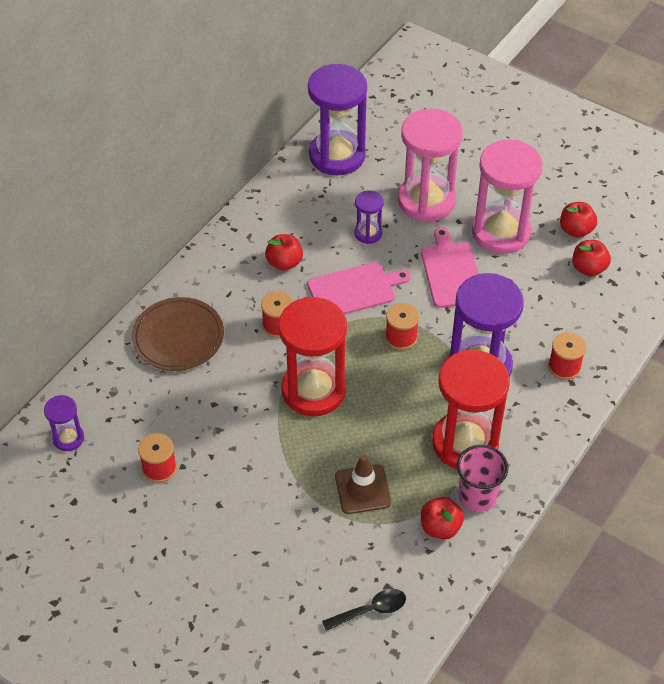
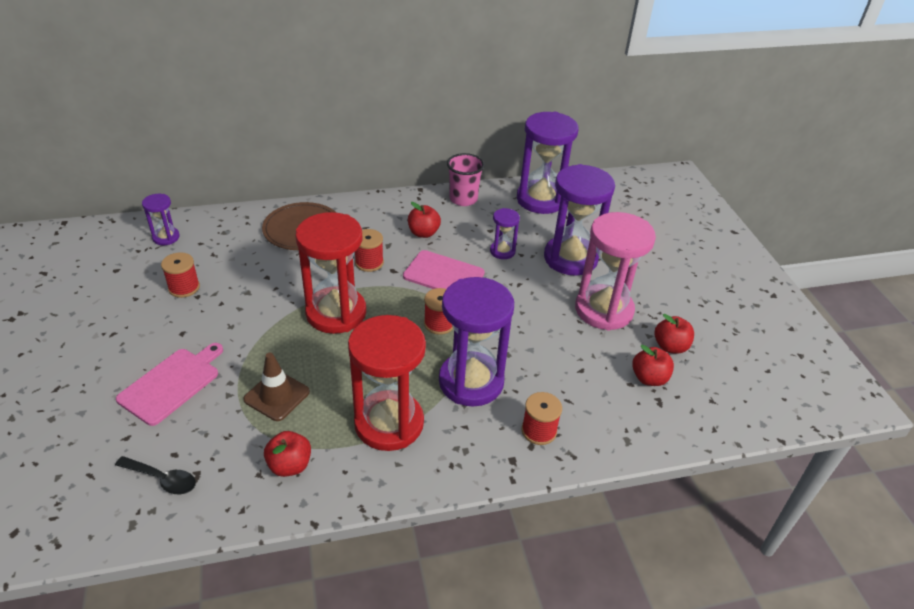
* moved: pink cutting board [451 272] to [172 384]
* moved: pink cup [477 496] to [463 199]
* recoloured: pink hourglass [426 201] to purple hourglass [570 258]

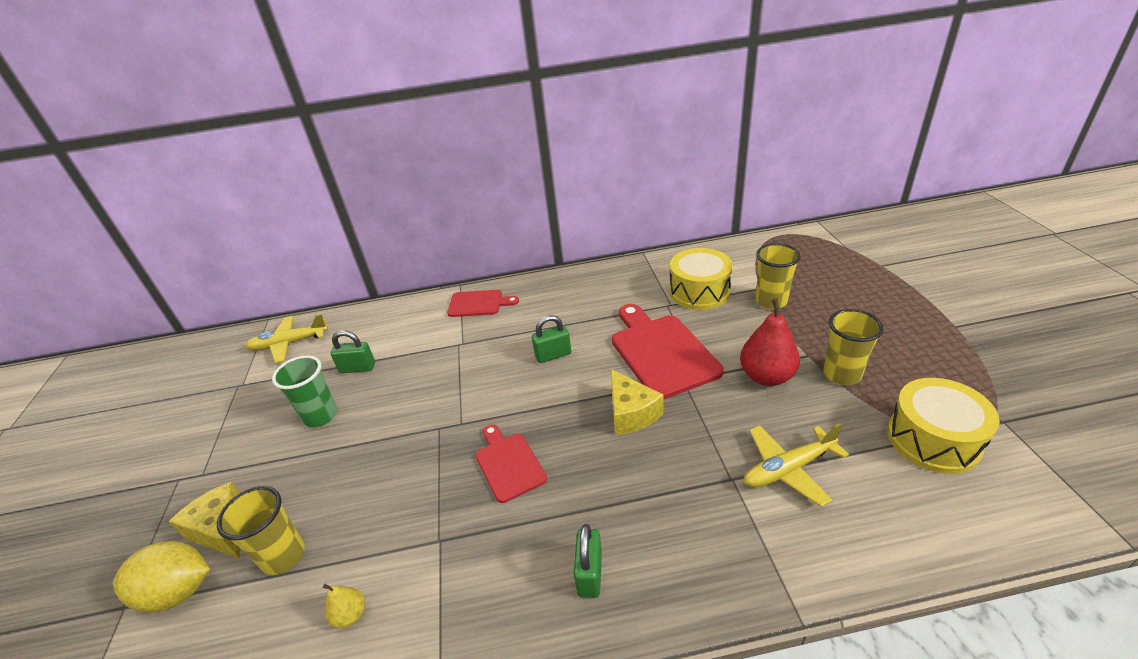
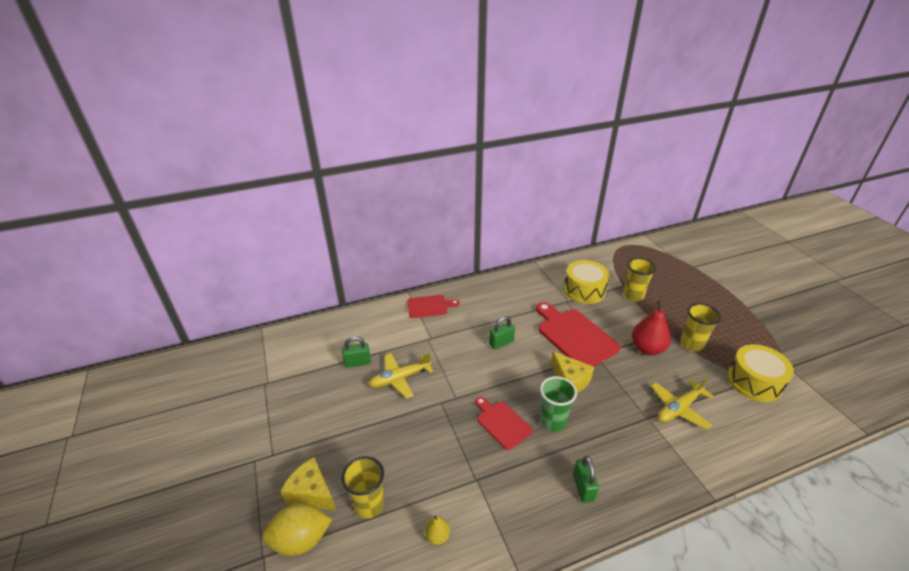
* moved: yellow plane [289 344] to [400 378]
* moved: green cup [320 416] to [552 421]

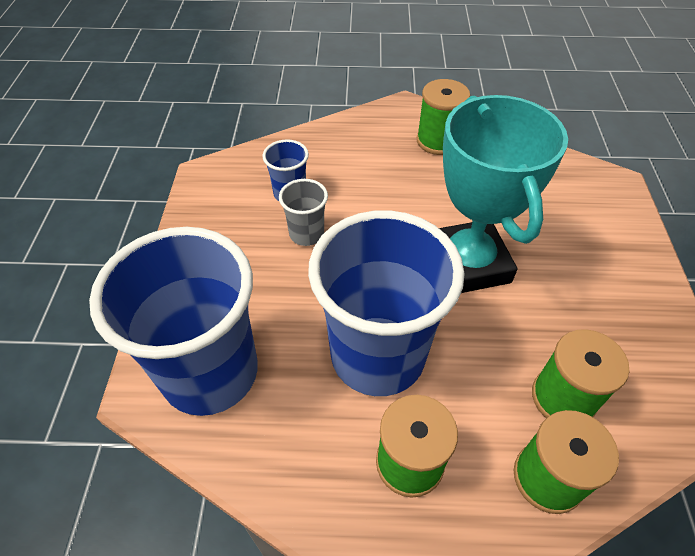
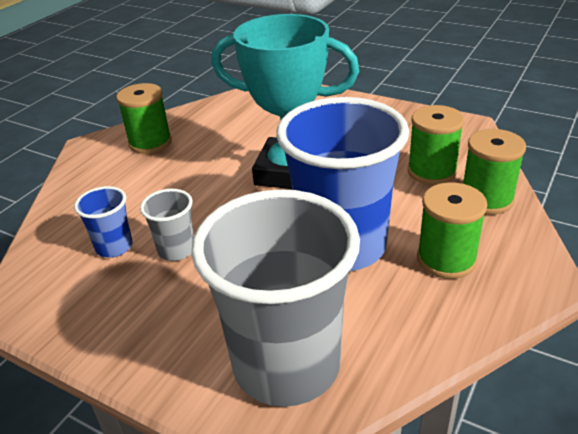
* recoloured: blue cup [210 373] to grey cup [286 365]

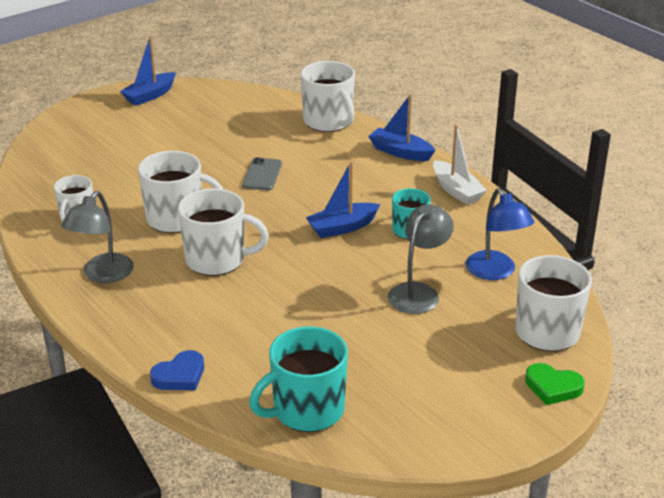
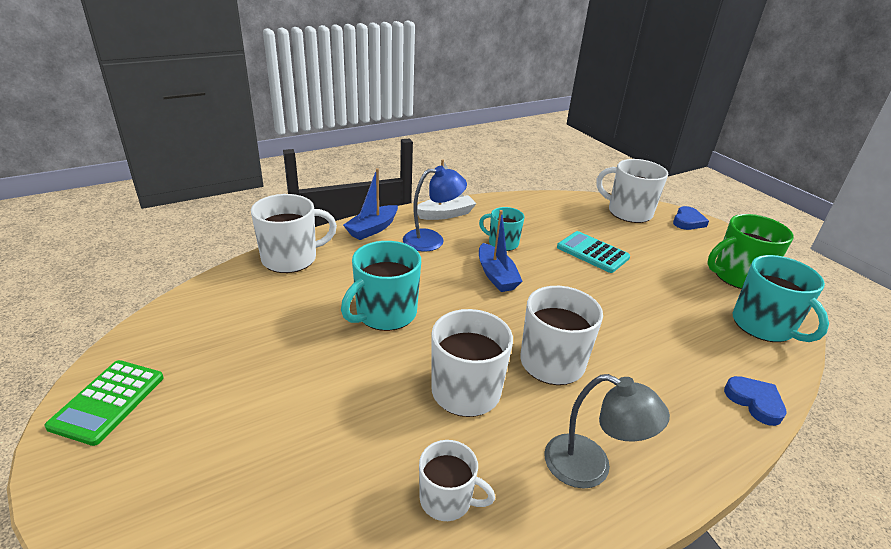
* added: green mug [738 276]
* moved: blue lamp [495 272] to [432 240]
* replaced: blue boat [150 95] to green calculator [108 401]
* replaced: grey phone [262 175] to turquoise mug [385 314]
* replaced: grey lamp [418 292] to turquoise calculator [592 252]
* recoloured: green heart [553 387] to blue heart [687 221]

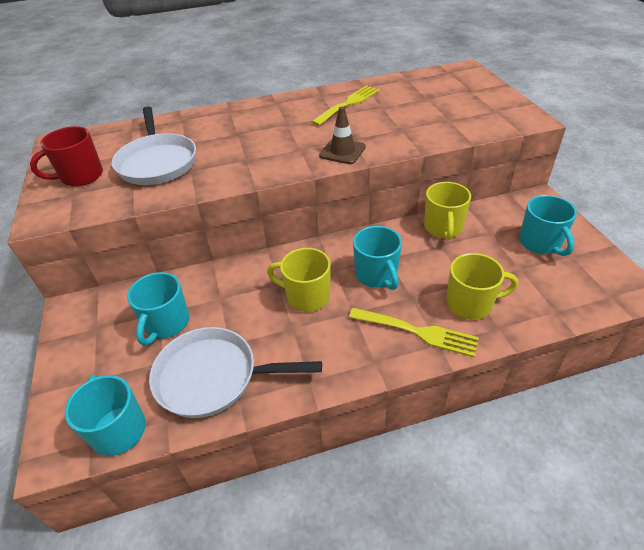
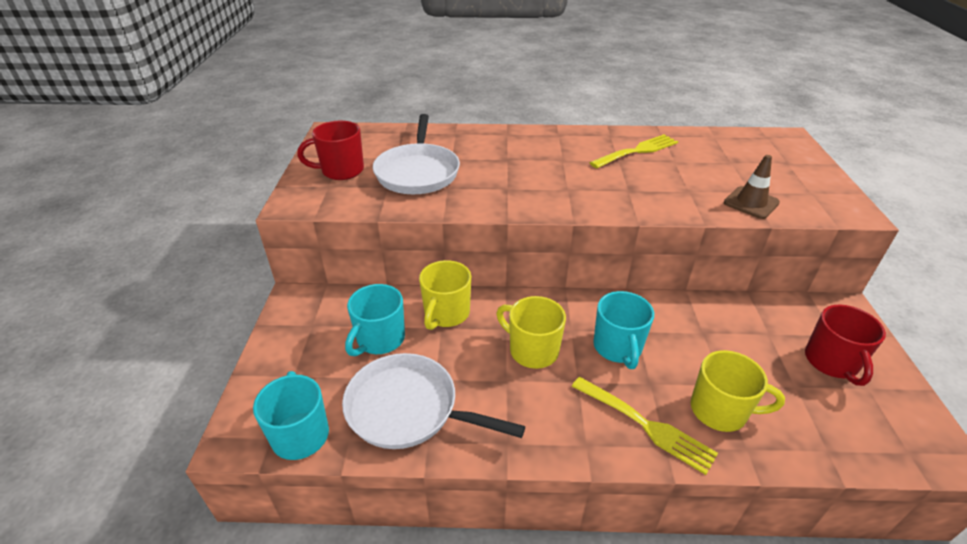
* moved: brown traffic cone [342 151] to [751 203]
* moved: yellow mug [443 228] to [446 314]
* recoloured: turquoise mug [540 243] to red mug [831 362]

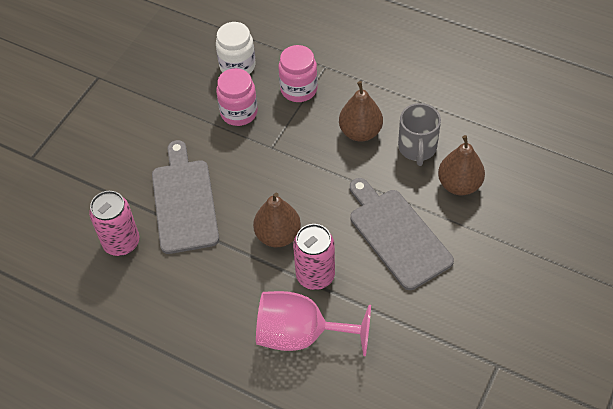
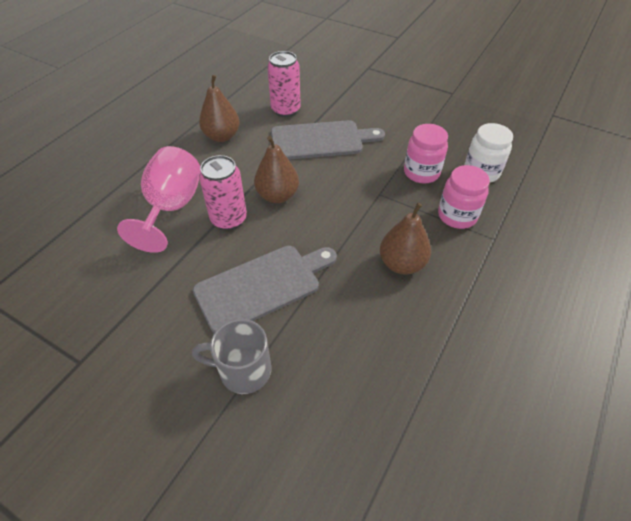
* moved: grey mug [417 148] to [243 370]
* moved: brown pear [459 184] to [222 136]

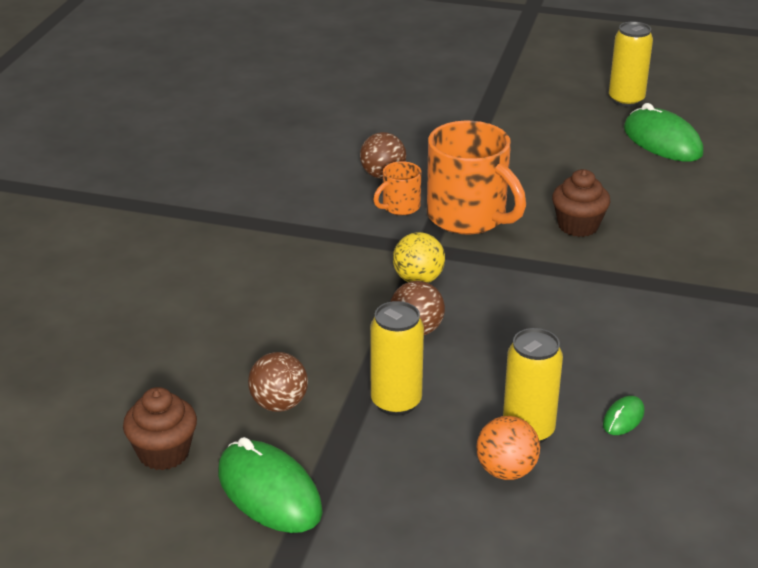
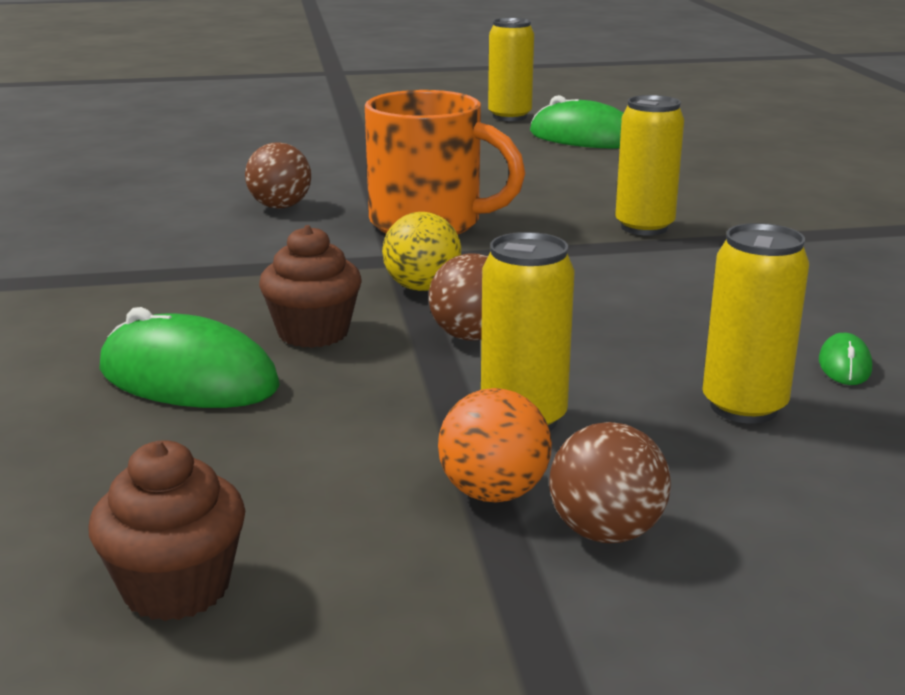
* removed: orange mug [400 207]
* added: yellow can [644 227]
* moved: green mouse [269 492] to [188 378]
* moved: brown ball [279 404] to [606 532]
* moved: orange ball [506 471] to [493 493]
* moved: brown cupcake [578 226] to [313 333]

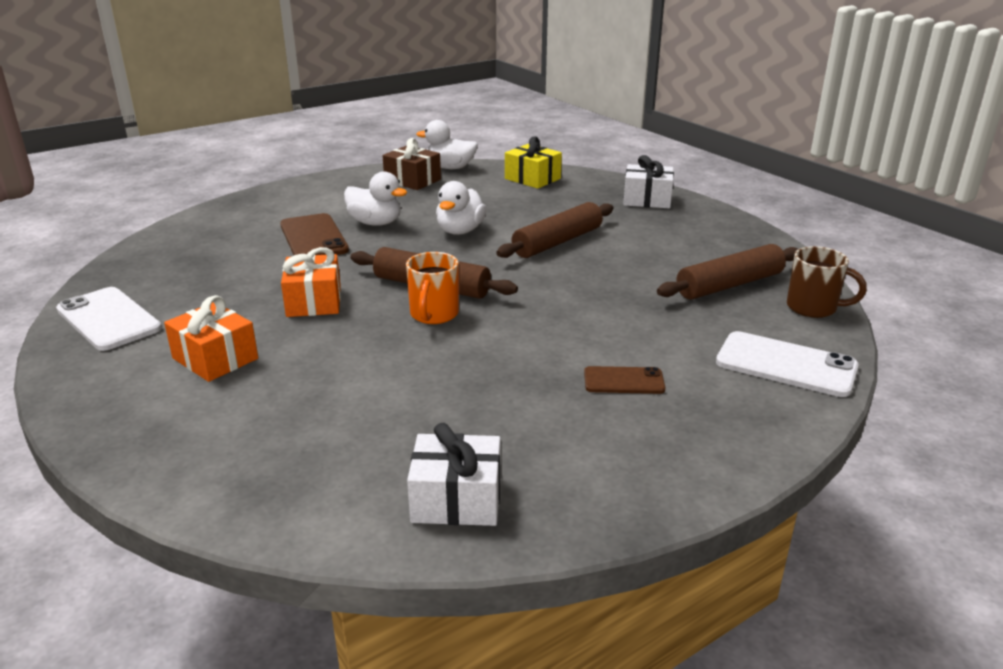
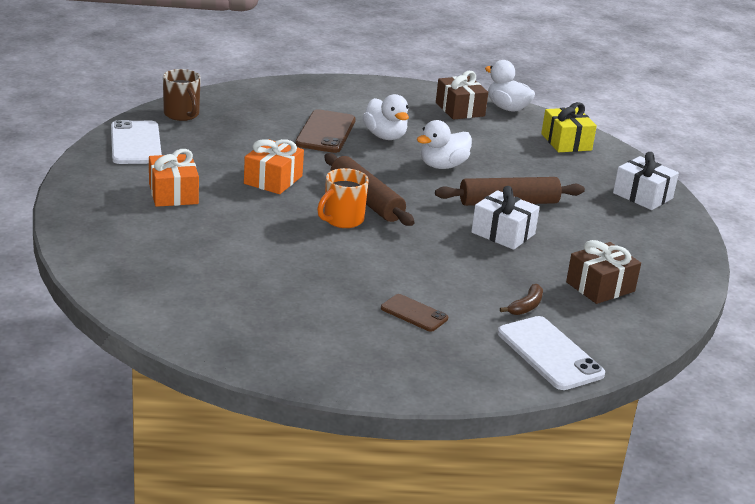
* added: brown banana [526 306]
* moved: white gift [456 499] to [503 233]
* moved: brown mug [813 308] to [182 115]
* replaced: brown rolling pin [729 285] to brown gift [600 287]

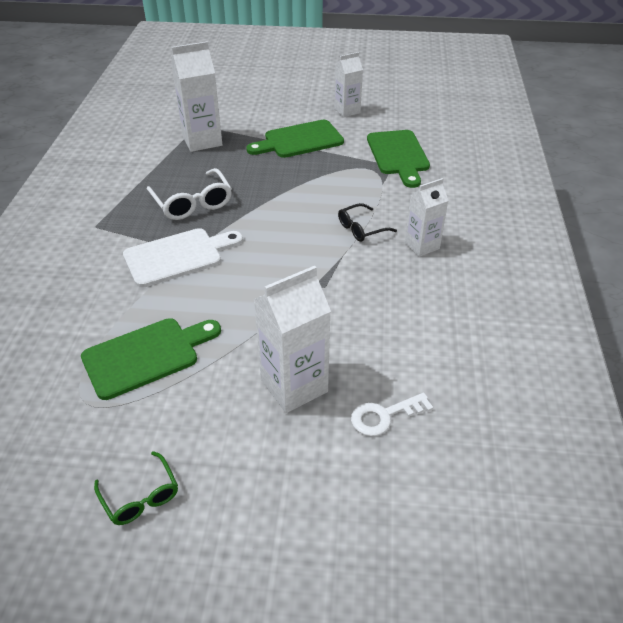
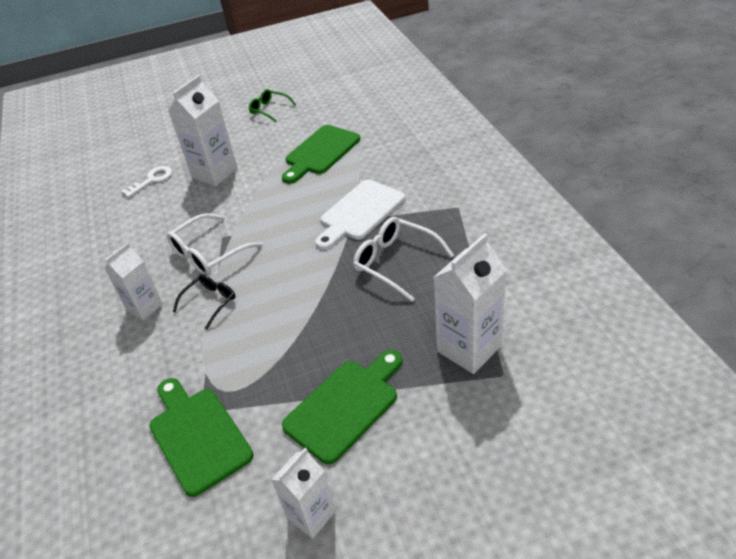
* added: white glasses [208 254]

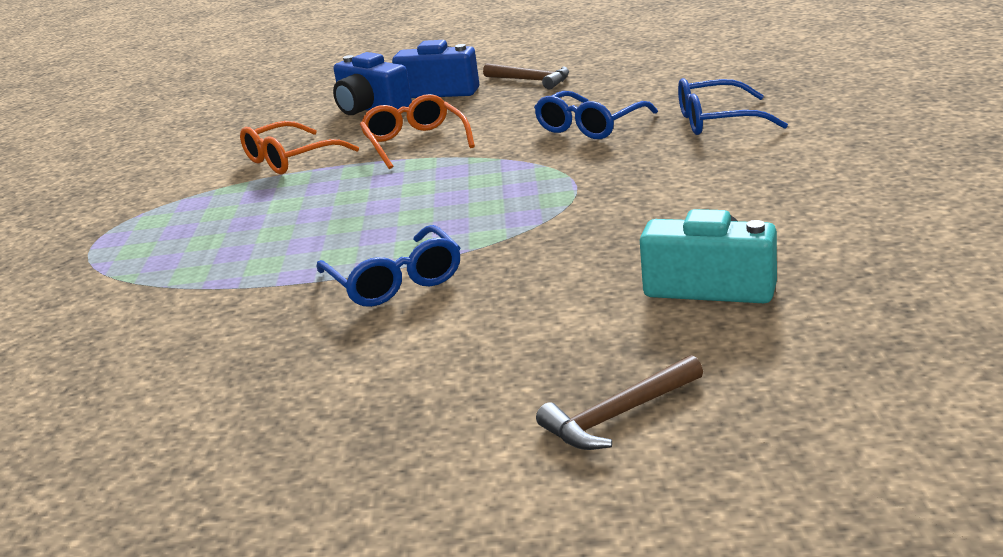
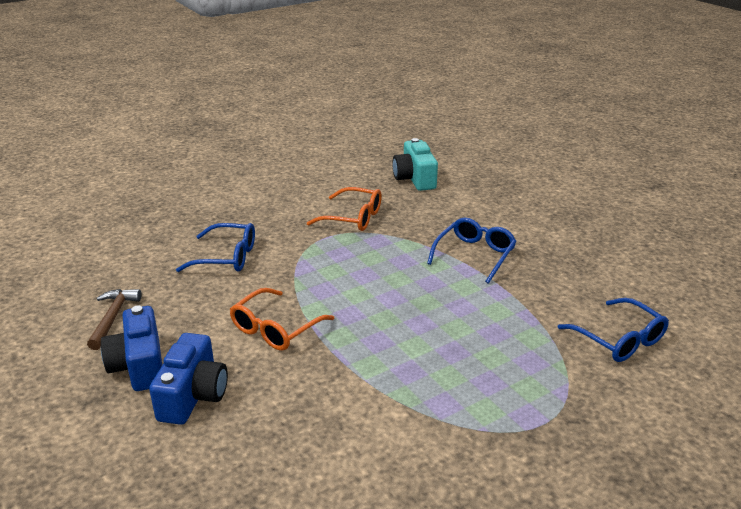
* removed: brown hammer [618 415]
* moved: orange glasses [289 160] to [354 218]
* moved: blue glasses [716 121] to [620 340]

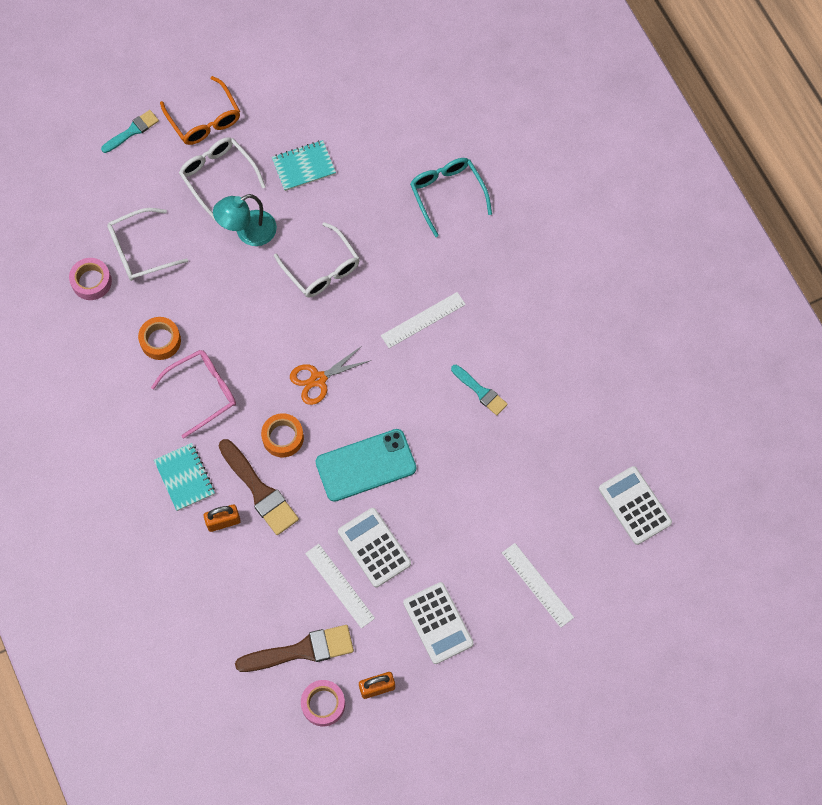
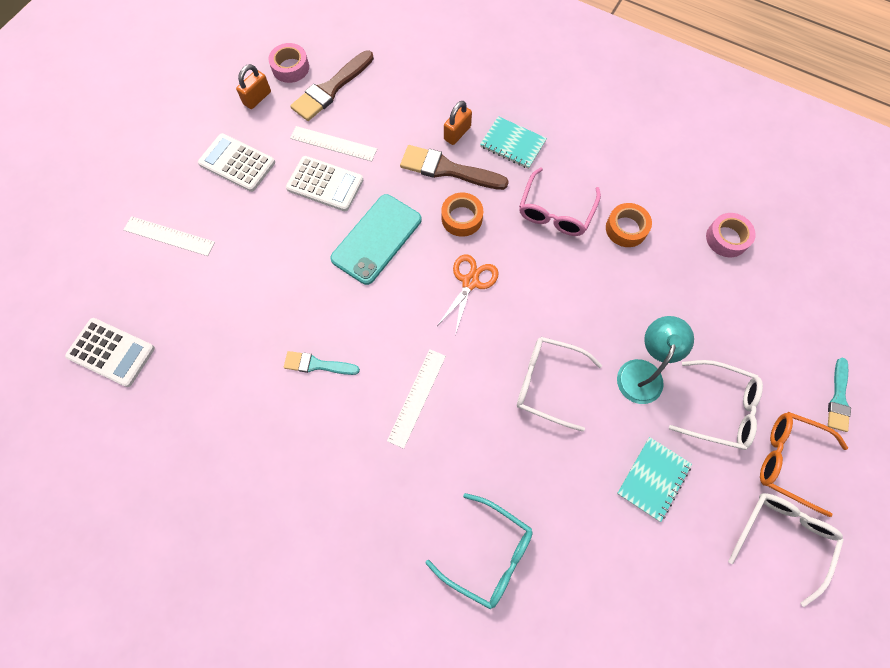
* moved: white glasses [139 250] to [782 537]

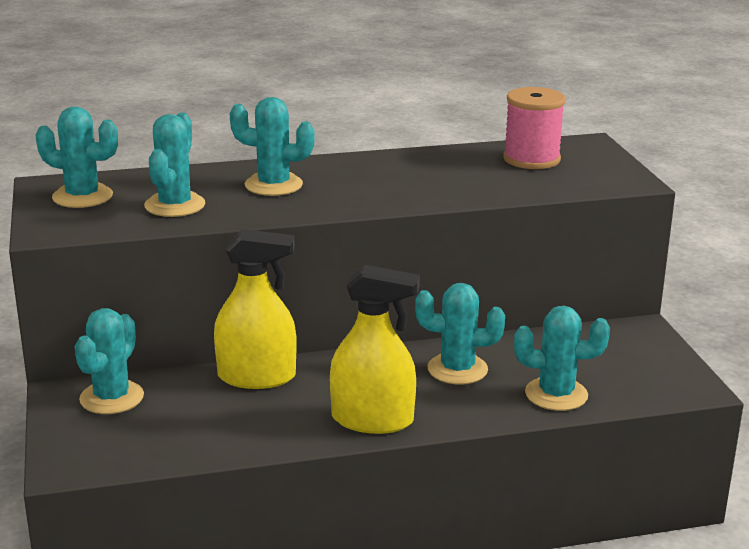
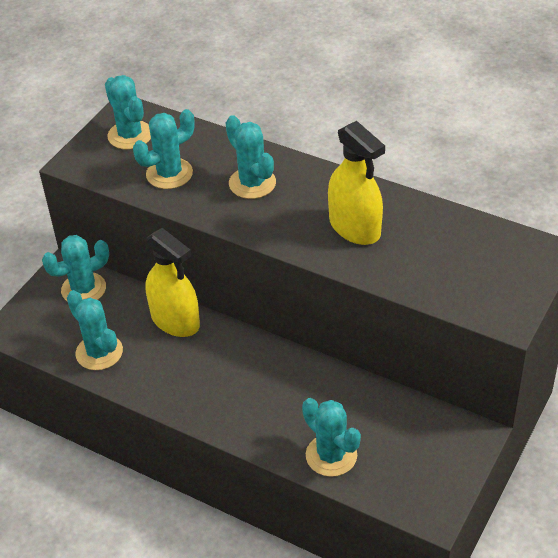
* removed: pink spool [531 159]
* moved: yellow spray bottle [372 420] to [355 227]
* moved: turquoise cactus [457 369] to [99 352]

